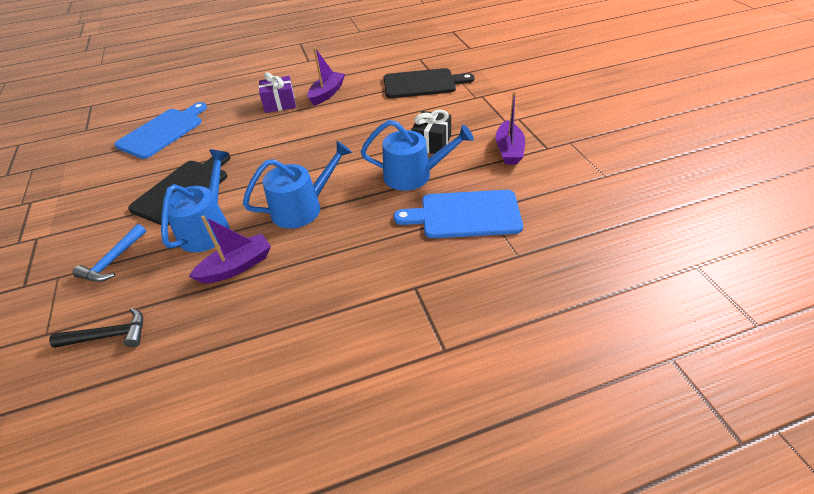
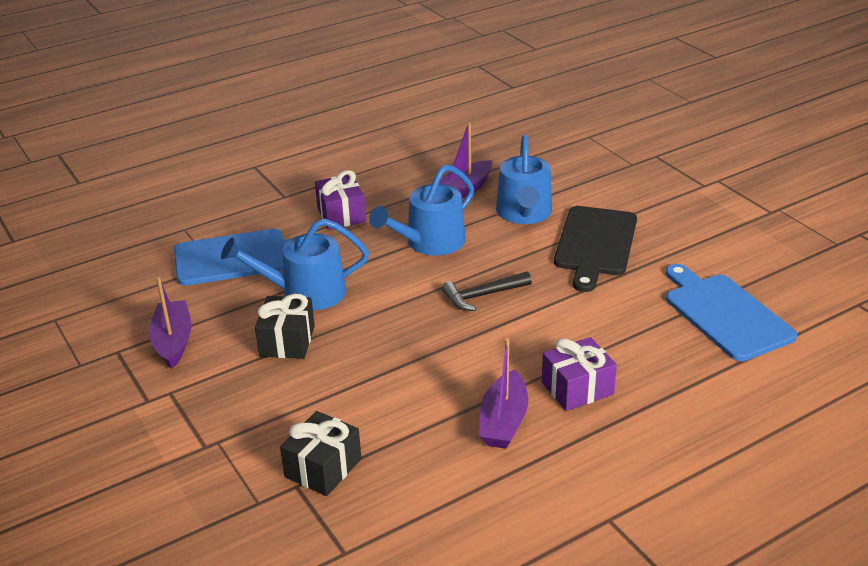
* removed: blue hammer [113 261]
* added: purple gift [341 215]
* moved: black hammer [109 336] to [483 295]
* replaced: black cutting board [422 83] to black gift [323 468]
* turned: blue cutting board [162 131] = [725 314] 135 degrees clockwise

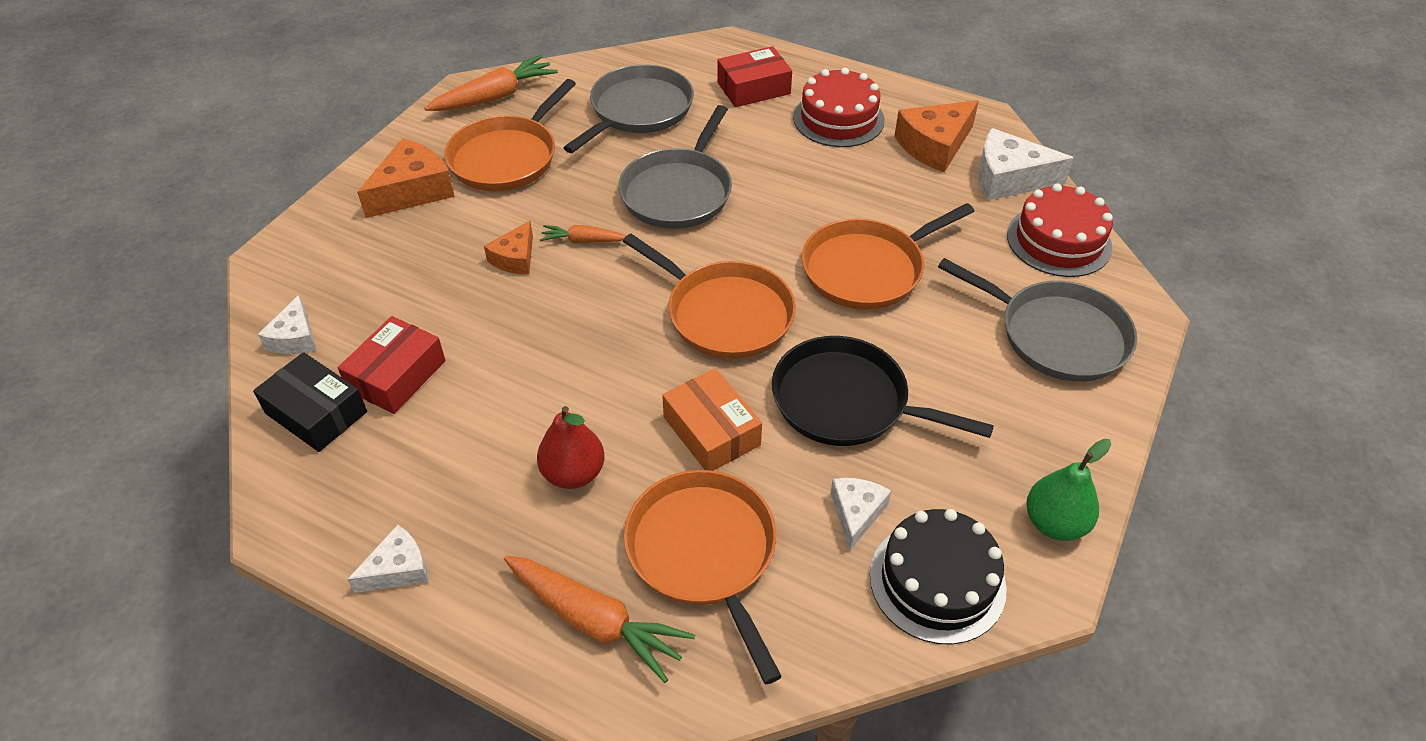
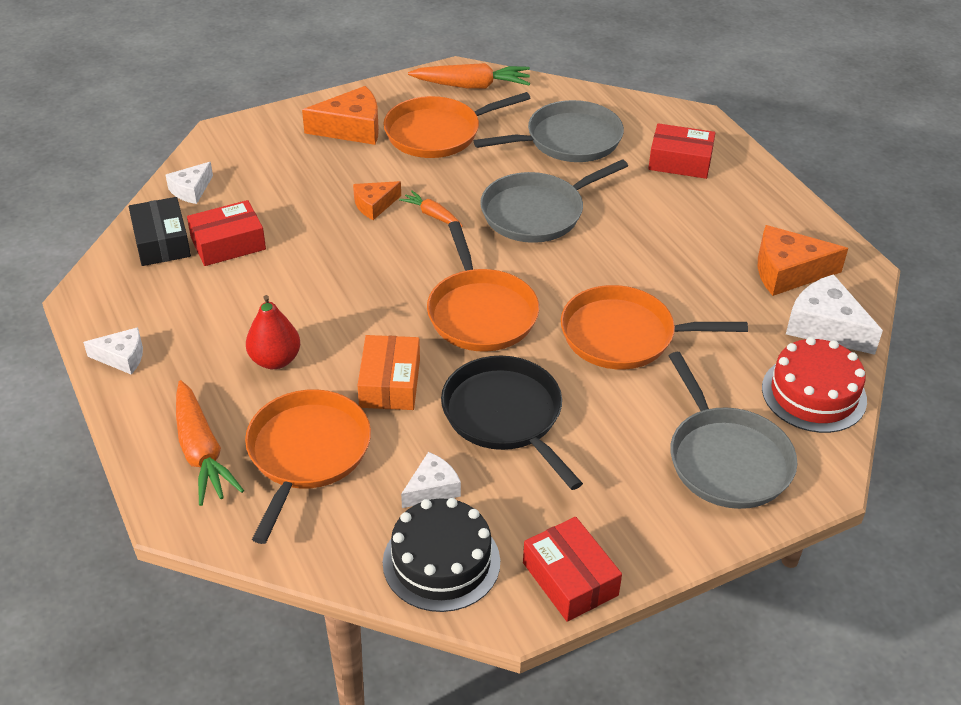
* removed: red cake [838 119]
* replaced: green pear [1054 523] to red box [570 579]

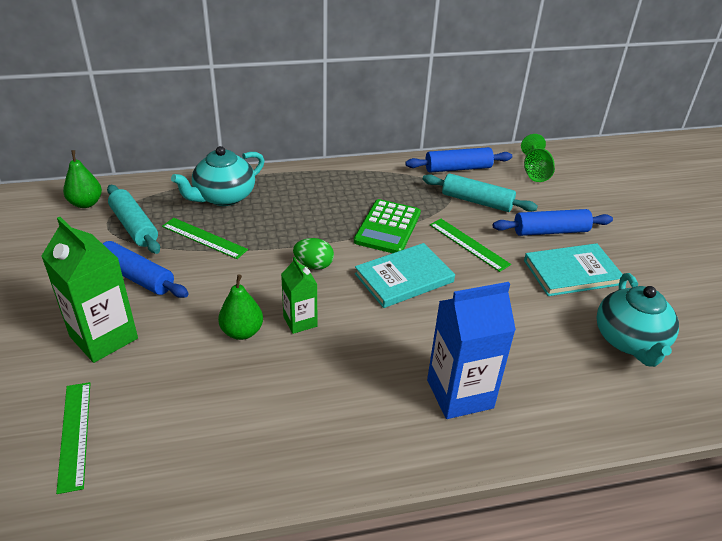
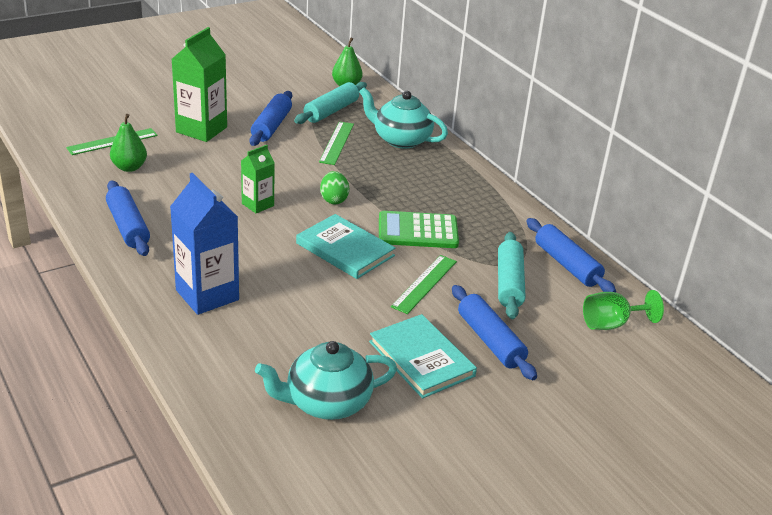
* added: blue rolling pin [128 226]
* moved: green pear [242 332] to [129 167]

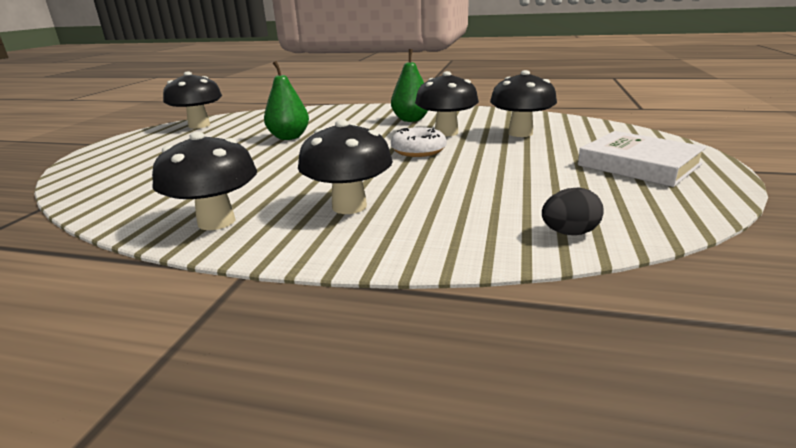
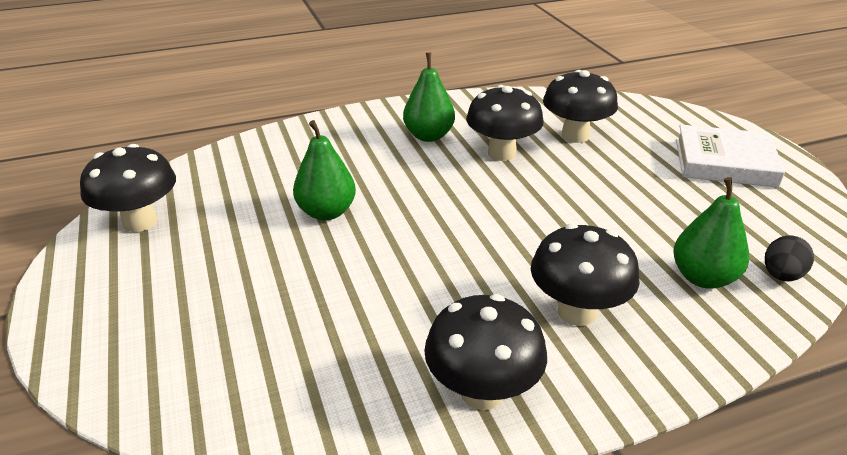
* removed: white donut [418 151]
* added: green pear [703 278]

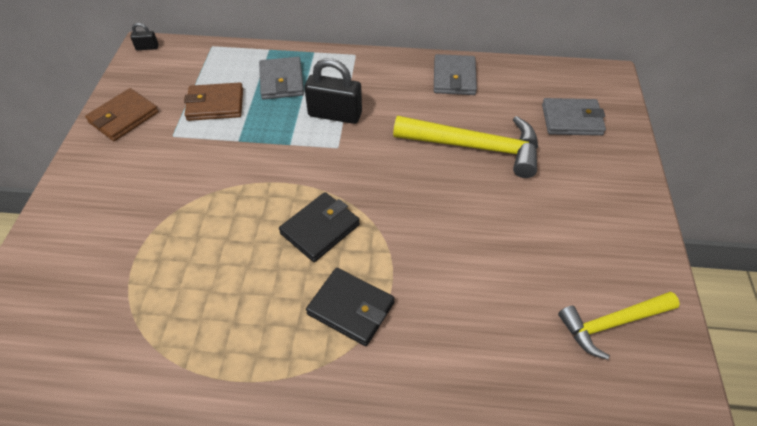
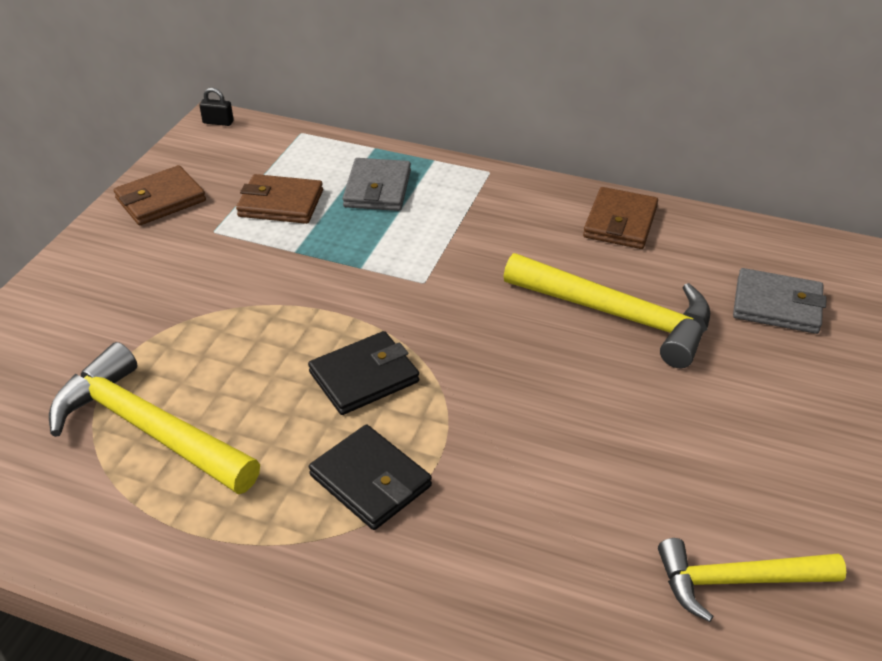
* removed: black padlock [335 114]
* added: yellow hammer [147 428]
* recoloured: grey wallet [454 78] to brown wallet [620 222]

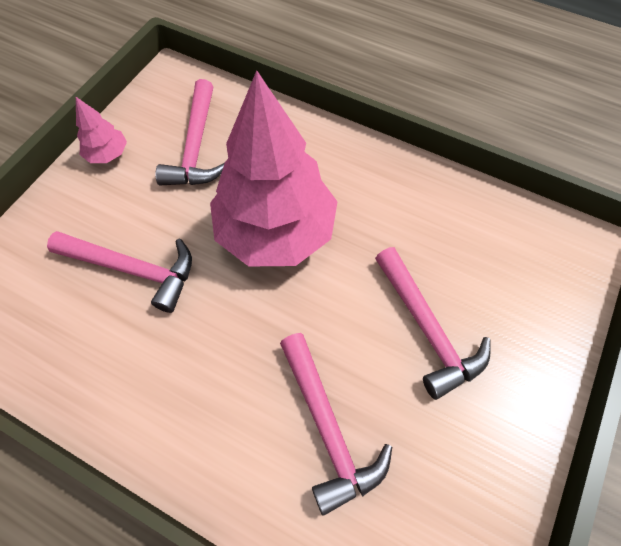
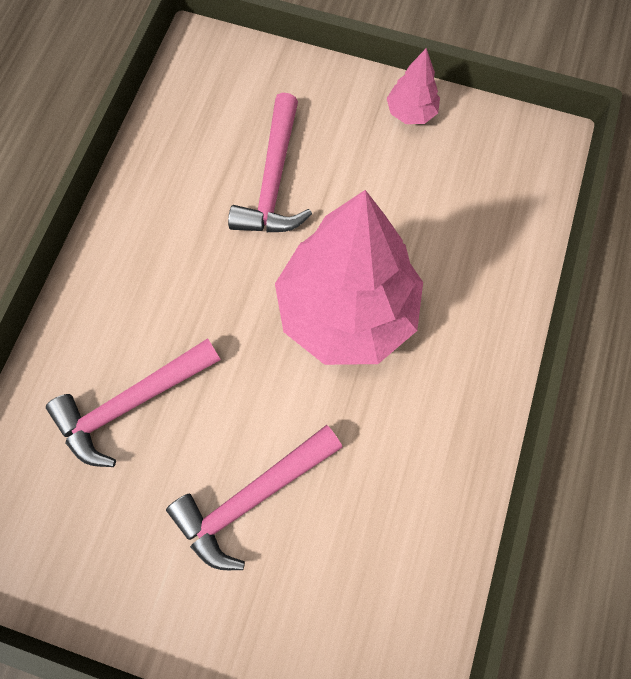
* removed: pink hammer [196 146]

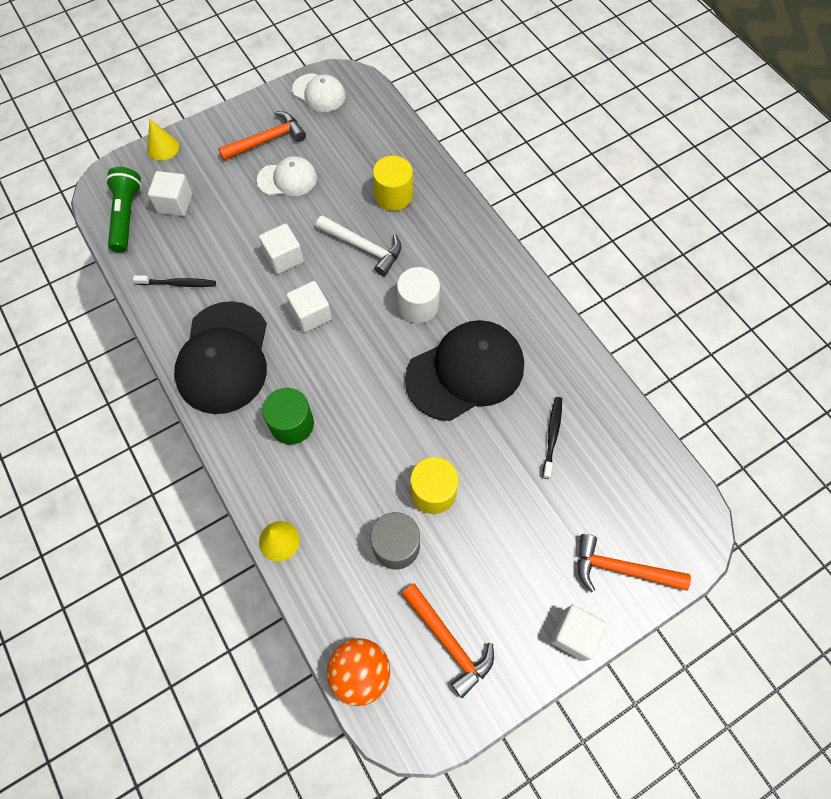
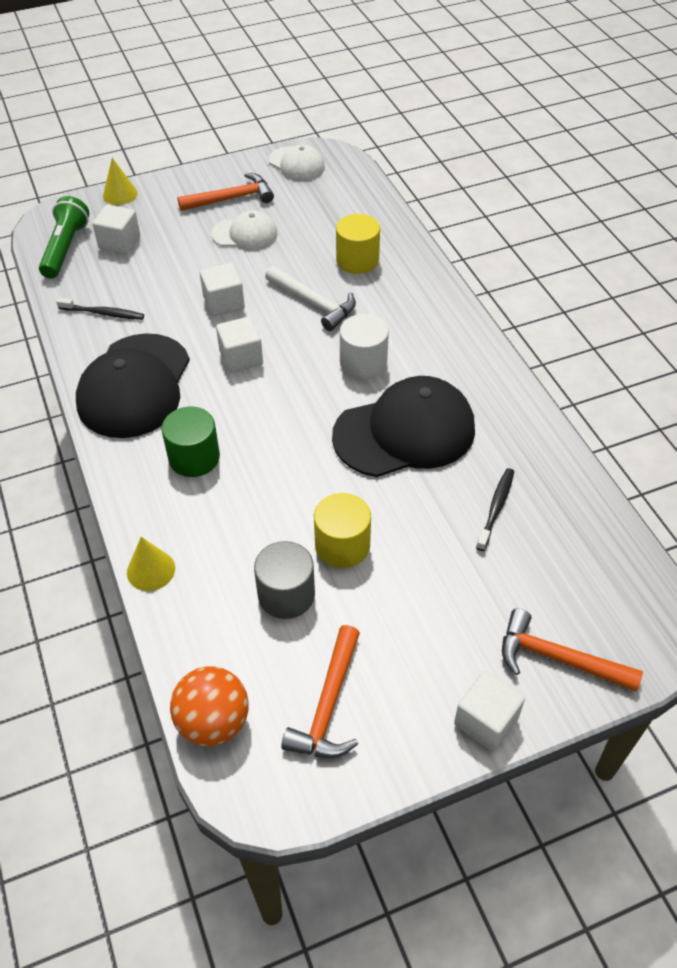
* turned: orange hammer [449 642] = [328 705] 45 degrees clockwise

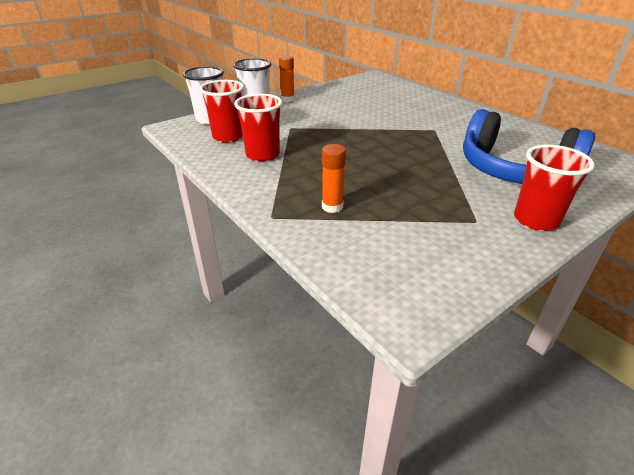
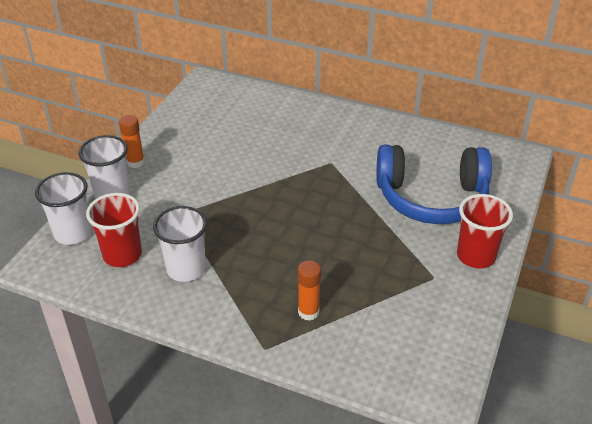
* recoloured: red cup [262 155] to white cup [186 269]

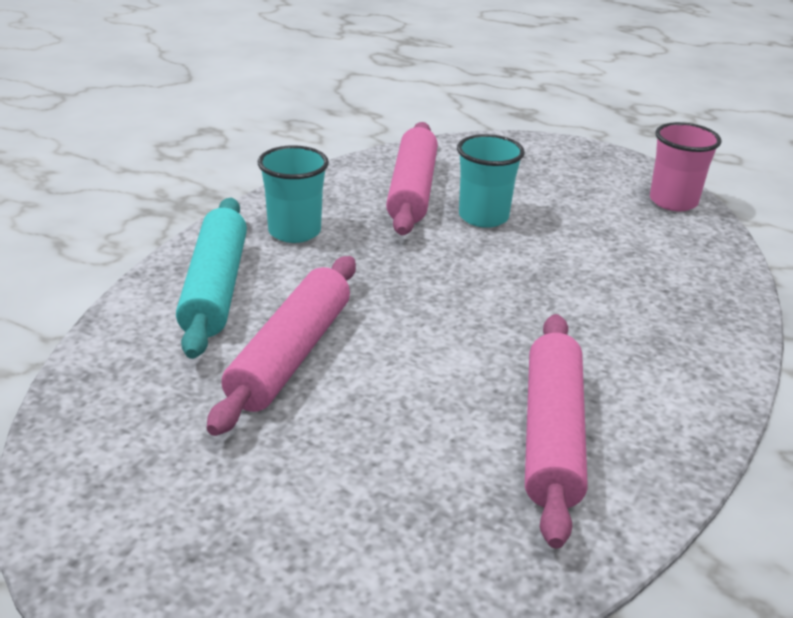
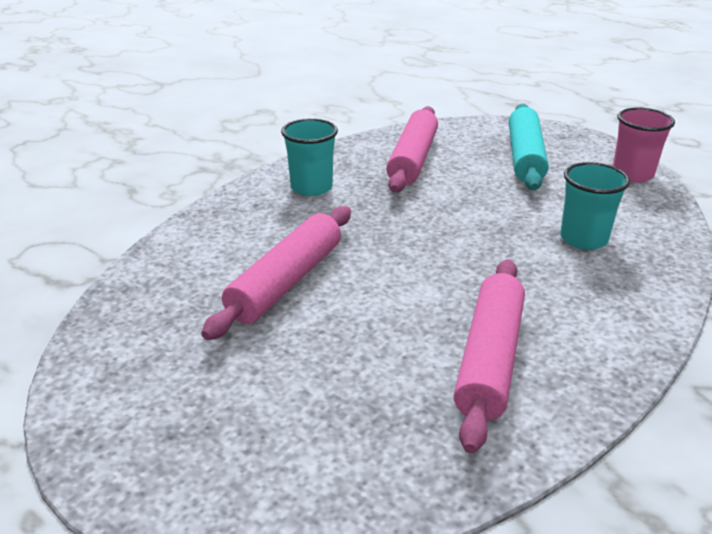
* moved: turquoise rolling pin [215 288] to [525 157]
* moved: turquoise cup [483 217] to [583 239]

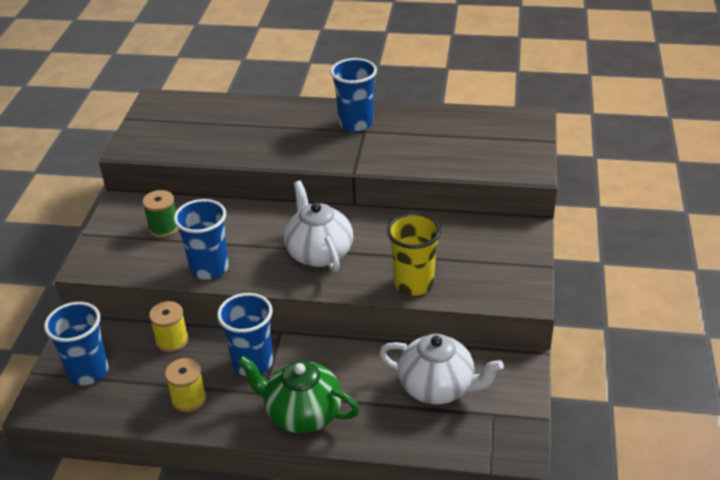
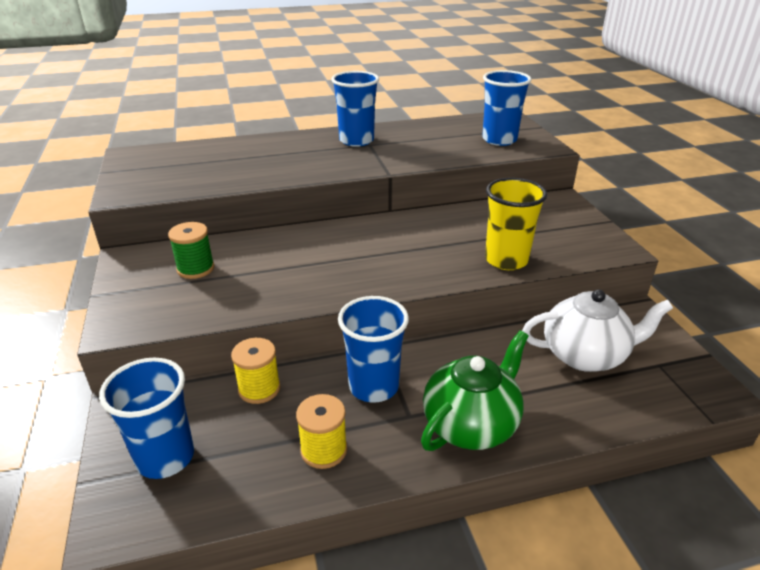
* removed: white teapot [319 253]
* moved: blue cup [209 268] to [499 140]
* turned: green teapot [302 413] = [471 424] 135 degrees clockwise

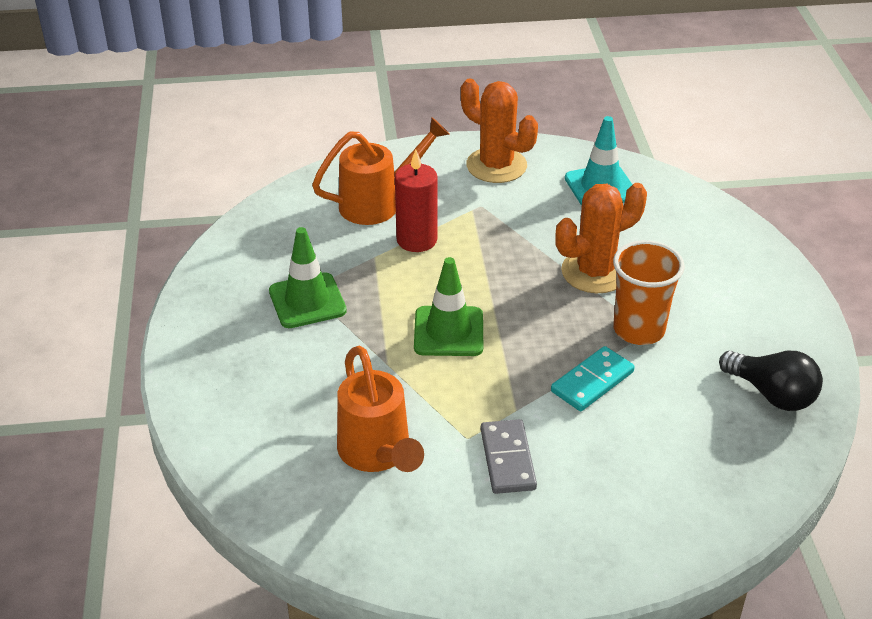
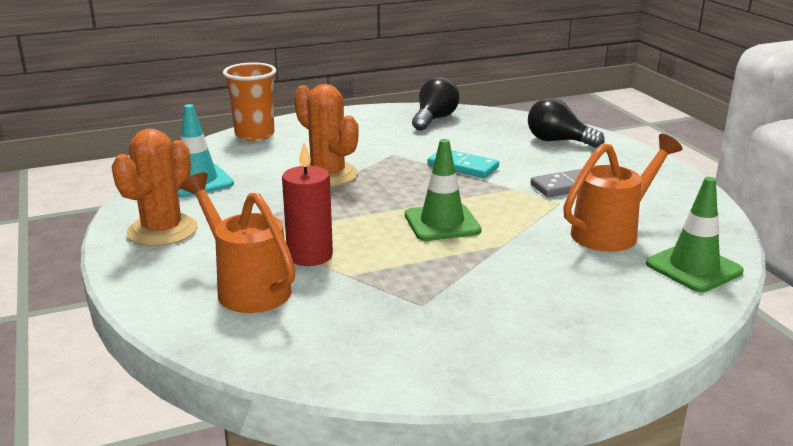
* added: black light bulb [558 141]
* moved: green traffic cone [307 301] to [693 268]
* moved: orange cup [639 330] to [254 135]

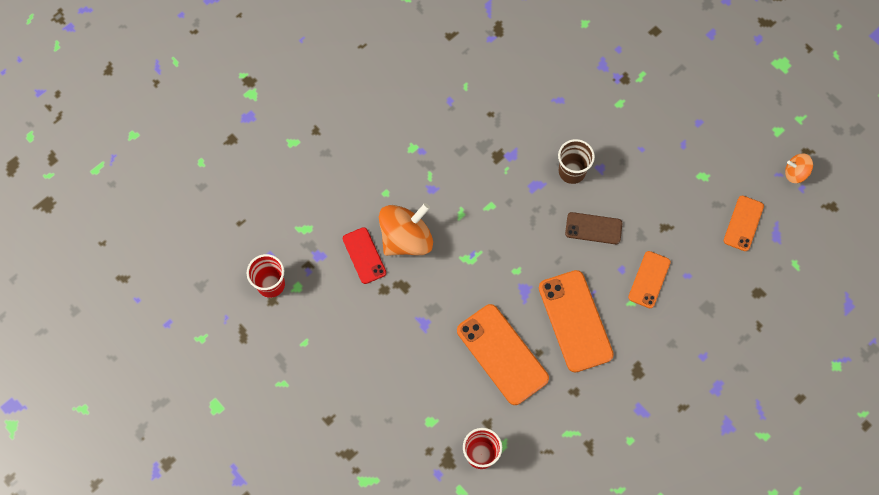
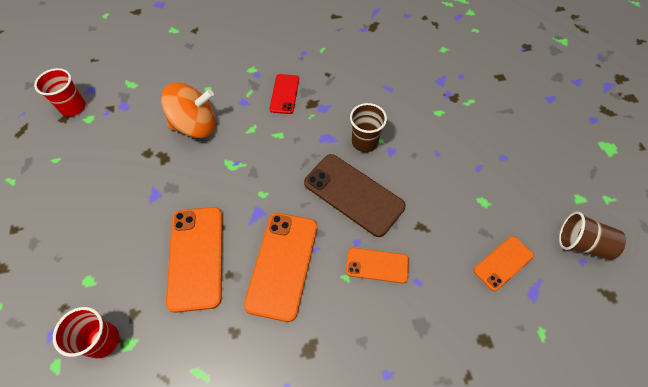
* moved: red phone [364 255] to [284 94]
* replaced: orange spinning top [795 173] to brown cup [582 244]
* turned: orange phone [649 279] = [377 265] 45 degrees clockwise
* resized: brown phone [593 228] = [353 194] x1.74

